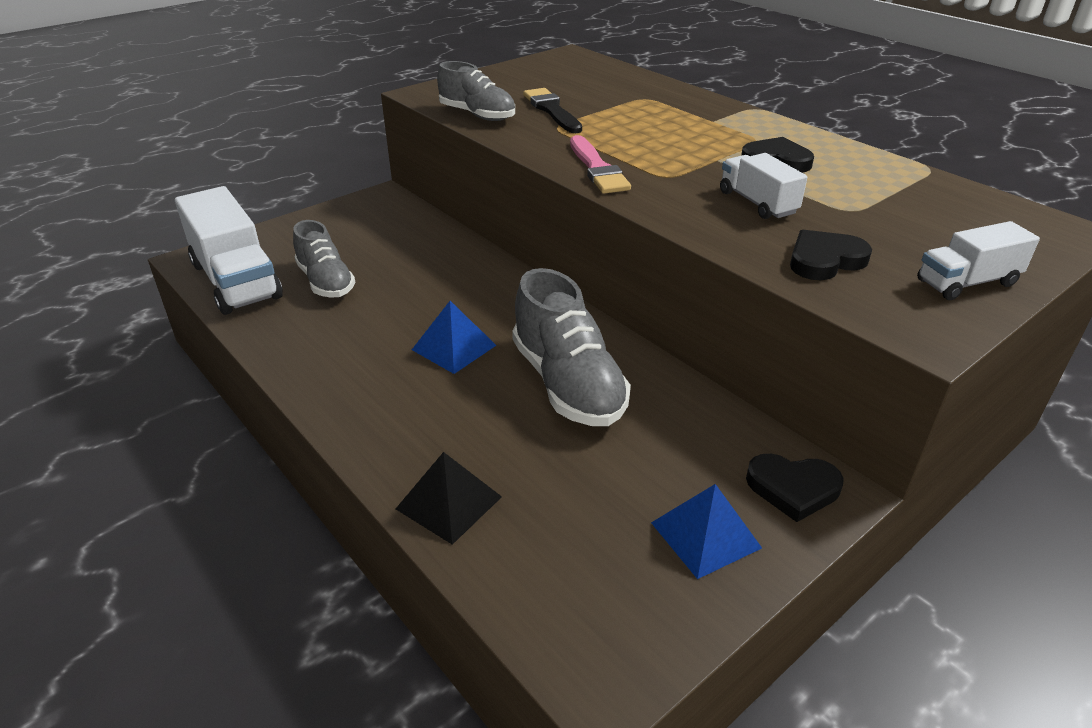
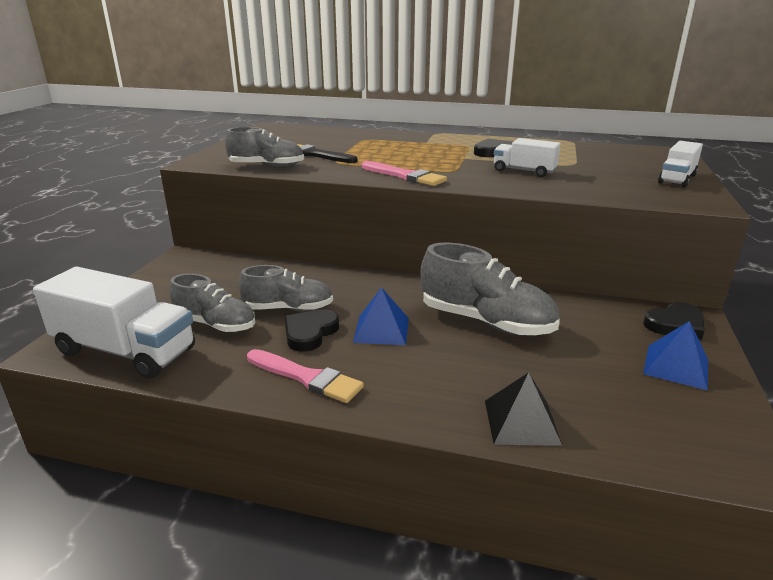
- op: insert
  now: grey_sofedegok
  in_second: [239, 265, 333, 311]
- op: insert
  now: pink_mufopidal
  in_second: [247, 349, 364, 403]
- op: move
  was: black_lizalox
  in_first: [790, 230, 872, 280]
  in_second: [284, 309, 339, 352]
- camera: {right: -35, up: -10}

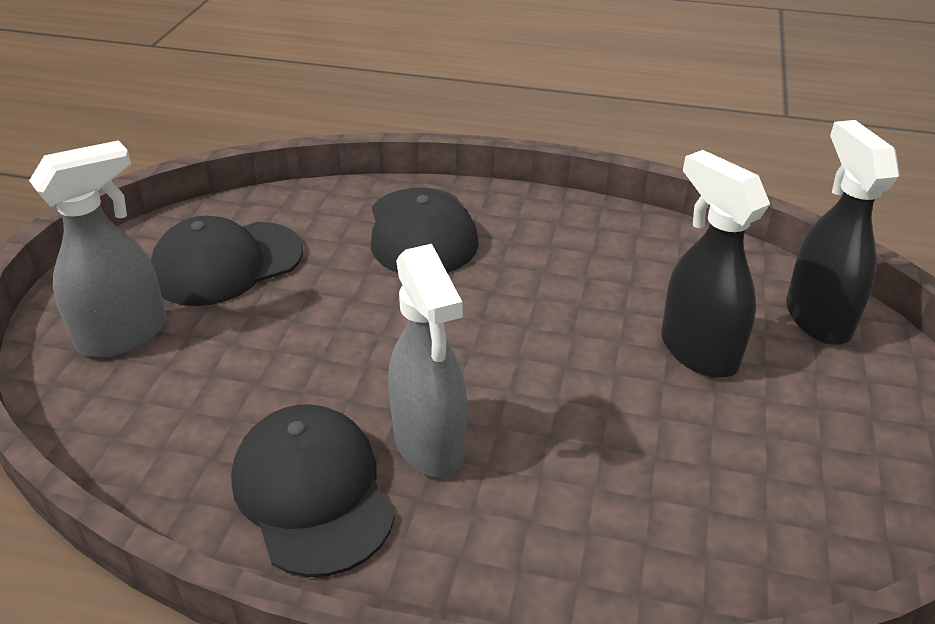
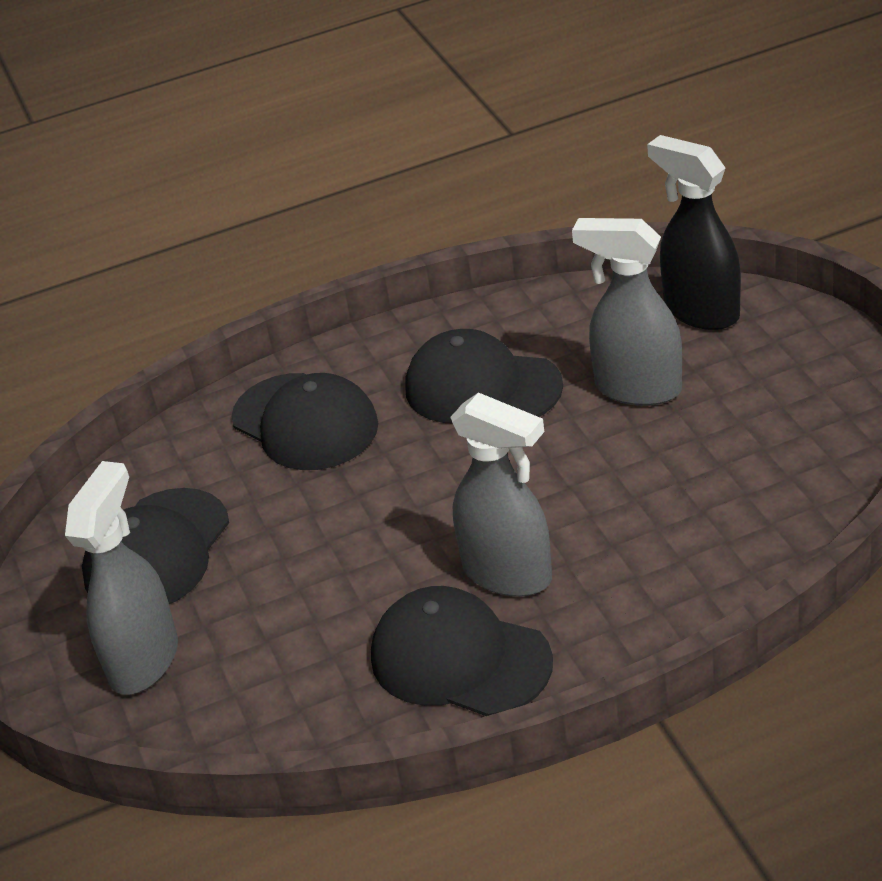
- op: insert
  now: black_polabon
  in_second: [405, 329, 563, 423]
- op: recolor
  was: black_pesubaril
  now: grey_pesubaril
  in_first: [661, 150, 770, 378]
  in_second: [572, 218, 682, 406]
- camera: {right: -30, up: 0}

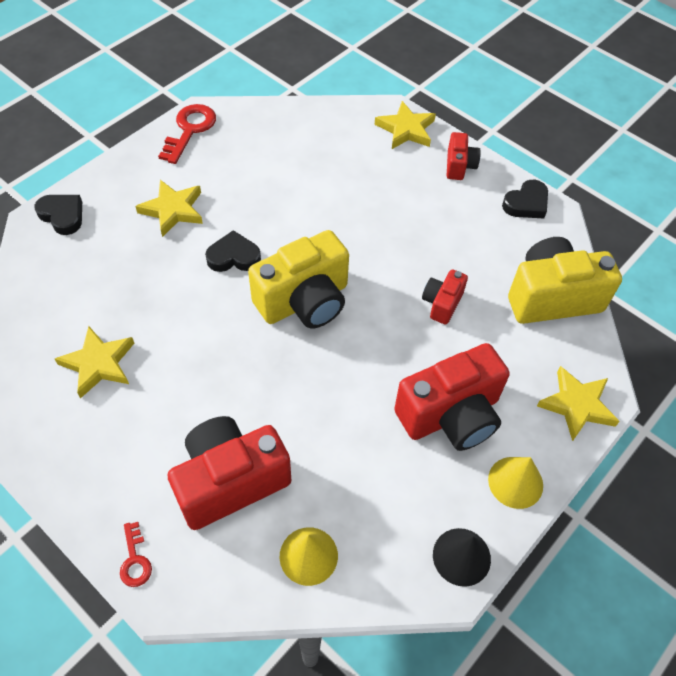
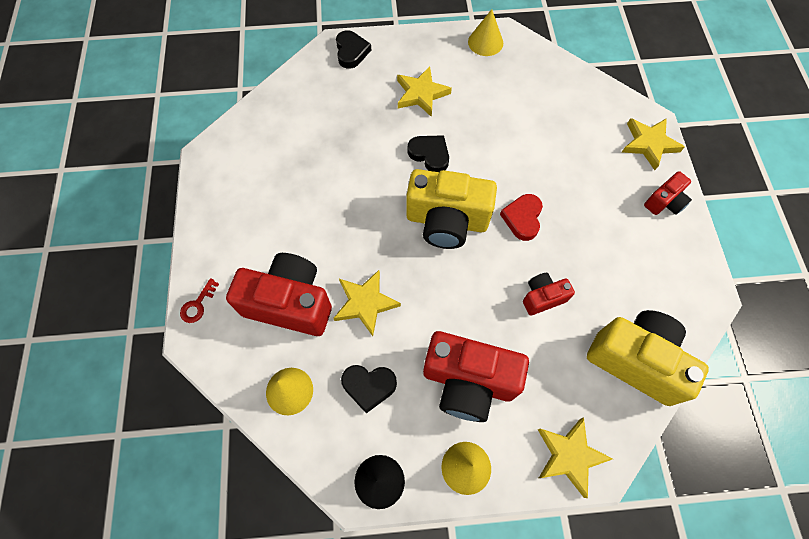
- op: move
  was: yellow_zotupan
  in_first: [55, 326, 134, 398]
  in_second: [333, 270, 401, 336]
- op: move
  was: black_lizalox
  in_first: [502, 180, 548, 218]
  in_second: [341, 365, 397, 413]
- op: replace
  was: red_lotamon
  now: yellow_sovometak
  in_first: [158, 104, 216, 164]
  in_second: [468, 9, 503, 56]
- op: insert
  now: red_lizalox
  in_second: [500, 194, 543, 241]
- camera: {right: 45, up: 10}

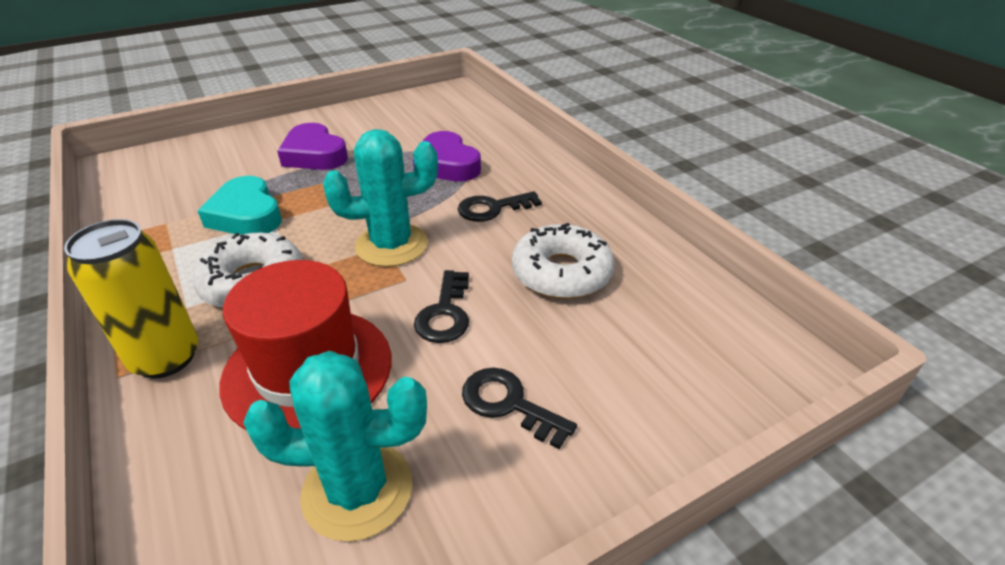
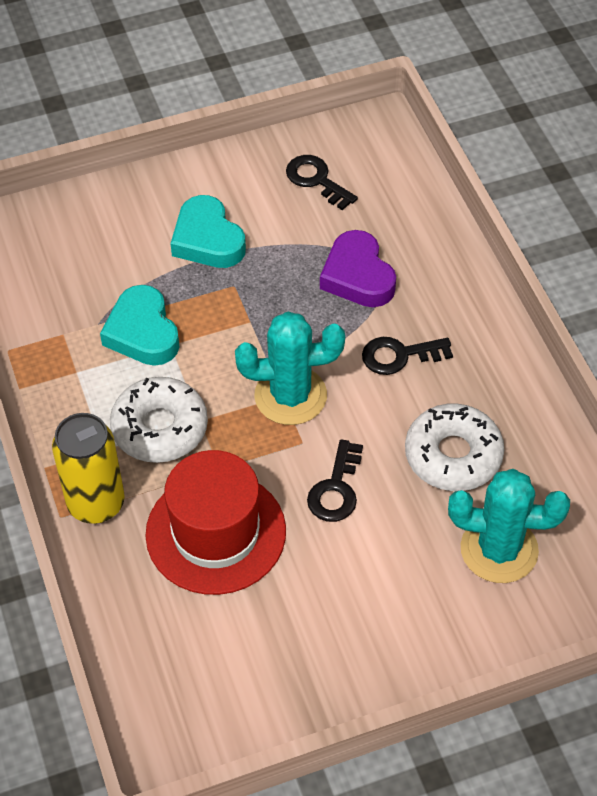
- op: recolor
  was: purple_lizalox
  now: turquoise_lizalox
  in_first: [277, 123, 348, 170]
  in_second: [170, 195, 246, 268]
- op: move
  was: black_lotamon
  in_first: [462, 368, 577, 449]
  in_second: [286, 155, 358, 211]
- op: move
  was: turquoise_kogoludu
  in_first: [243, 351, 427, 542]
  in_second: [448, 469, 570, 583]
- camera: {right: 10, up: 15}

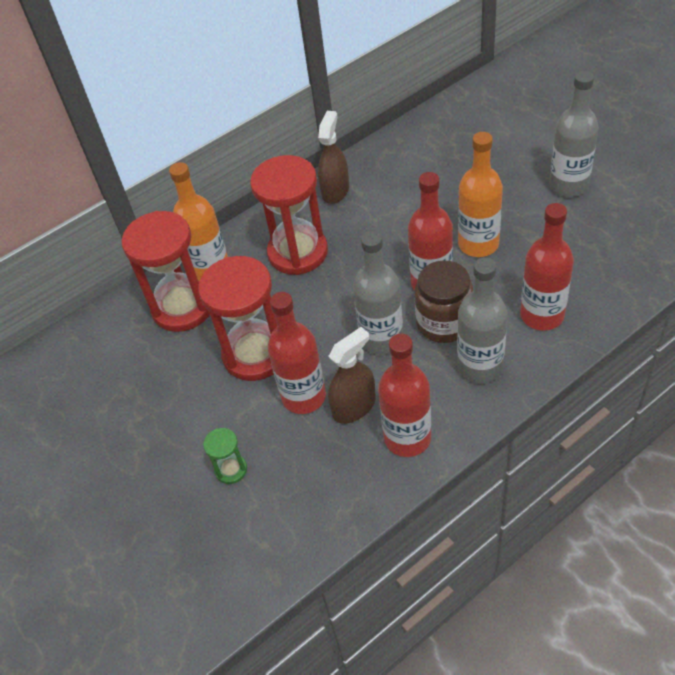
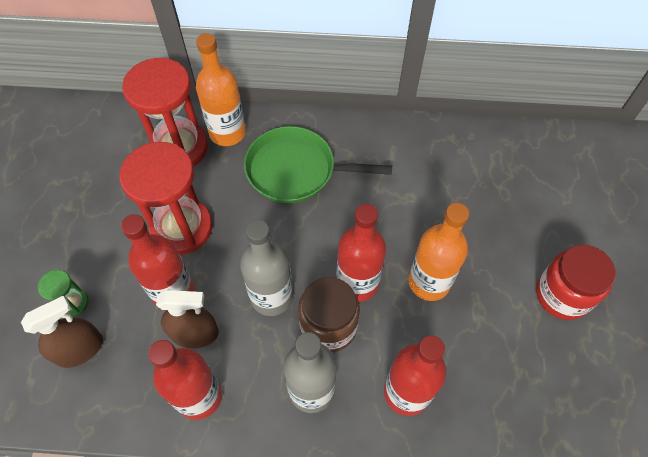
- op: move
  was: brown_pesubaril
  in_first: [318, 111, 349, 204]
  in_second: [21, 296, 103, 368]
- op: replace
  was: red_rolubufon
  now: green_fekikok
  in_first: [250, 155, 328, 275]
  in_second: [244, 126, 392, 203]
- op: replace
  was: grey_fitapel
  now: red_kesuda
  in_first: [549, 71, 599, 197]
  in_second: [536, 245, 616, 320]
- camera: {right: 35, up: 10}

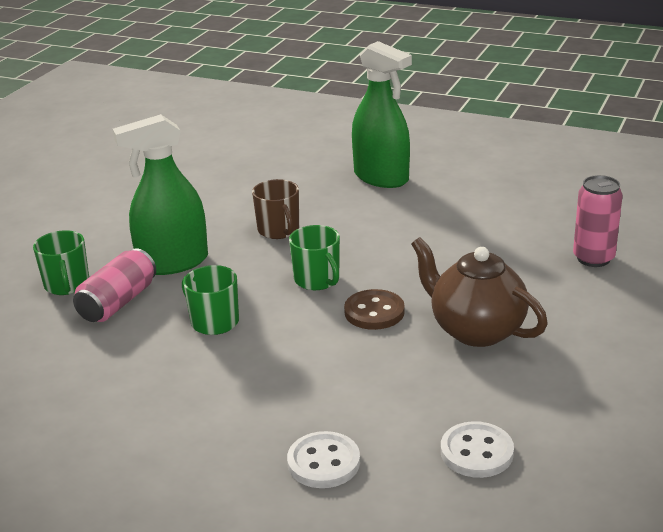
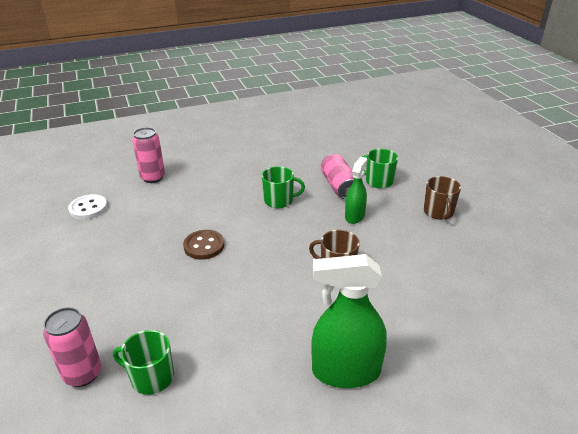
- op: move
  was: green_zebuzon
  in_first: [289, 225, 340, 290]
  in_second: [113, 330, 174, 395]
- op: replace
  was: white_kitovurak
  now: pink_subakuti
  in_first: [287, 431, 360, 488]
  in_second: [132, 127, 165, 183]
- op: resize
  was: green_pesubaril
  in_first: [113, 114, 208, 275]
  in_second: [345, 157, 367, 224]
  ratio: 0.58
- op: insert
  now: brown_zebuzon
  in_second: [424, 176, 461, 220]
- op: delete
  was: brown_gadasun
  in_first: [411, 237, 548, 347]
- camera: {right: 135, up: 5}

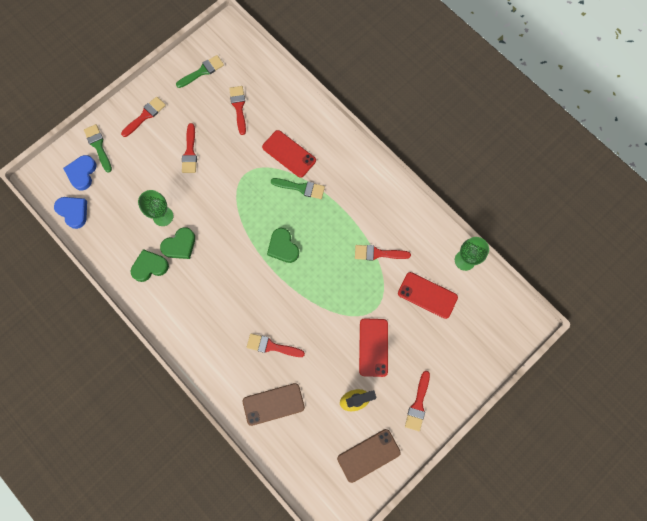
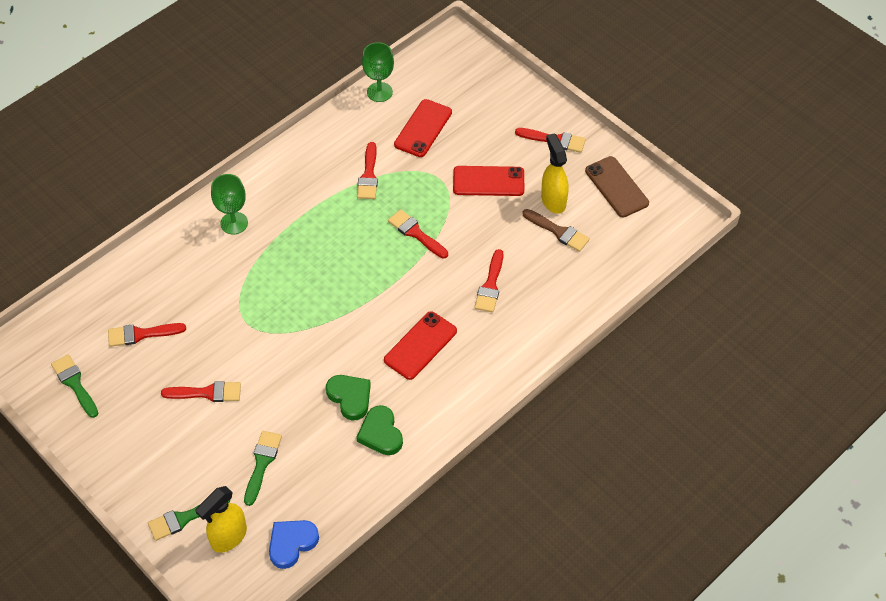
- op: replace
  was: blue_lizalox
  now: yellow_pesubaril
  in_first: [63, 155, 96, 190]
  in_second: [195, 486, 247, 553]
- op: move
  was: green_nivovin
  in_first: [138, 190, 173, 226]
  in_second: [211, 174, 248, 235]
- op: move
  was: green_mufopidal
  in_first: [271, 178, 325, 199]
  in_second: [244, 431, 282, 506]
- op: move
  was: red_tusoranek
  in_first: [262, 130, 316, 178]
  in_second: [384, 311, 457, 380]
- op: move
  was: red_mufopidal
  in_first: [121, 96, 166, 137]
  in_second: [388, 209, 448, 259]
- op: insert
  now: brown_mufopidal
  in_second: [522, 209, 590, 252]
- op: delete
  was: brown_tusoranek
  in_first: [243, 383, 305, 426]
- op: delete
  was: green_lizalox
  in_first: [267, 228, 299, 263]
- camera: {right: -90, up: -20}

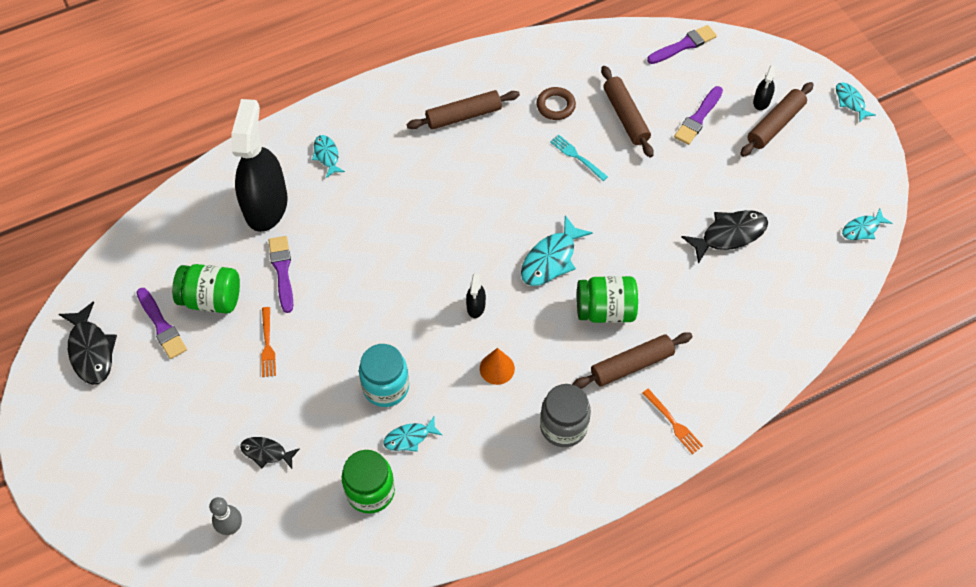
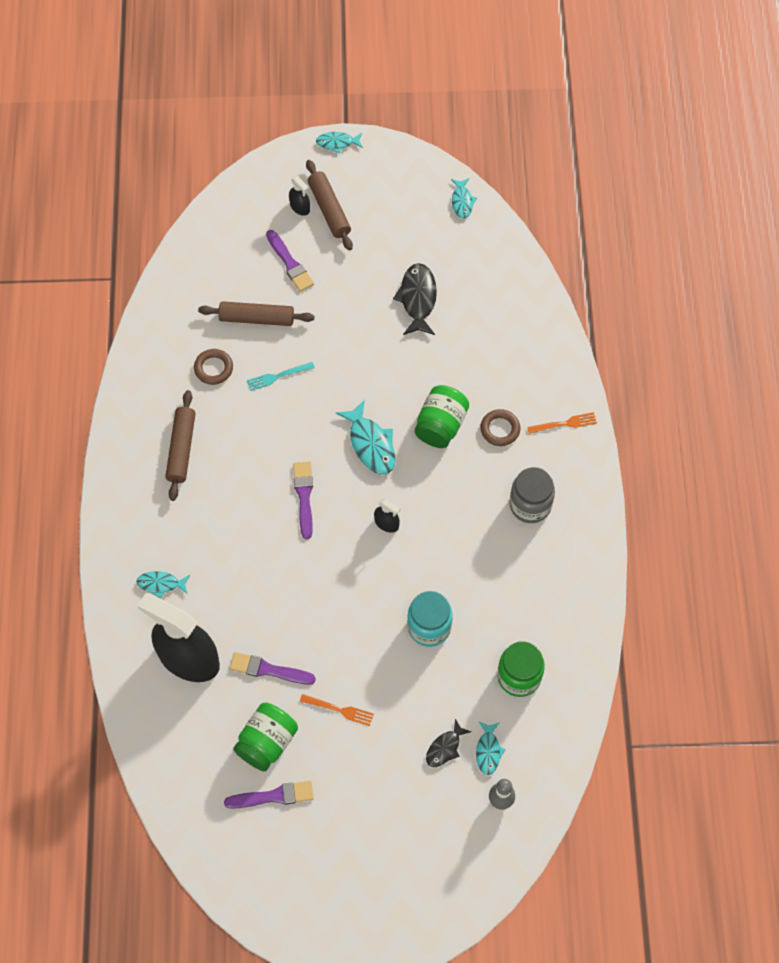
- op: move
  was: purple_mufopidal
  in_first: [647, 25, 717, 64]
  in_second: [293, 462, 313, 539]
- op: move
  was: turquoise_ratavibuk
  in_first: [383, 415, 442, 452]
  in_second: [476, 722, 506, 775]
- op: replace
  was: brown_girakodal
  now: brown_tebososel
  in_first: [572, 332, 693, 389]
  in_second: [480, 409, 520, 446]
- op: delete
  was: black_ratavibuk
  in_first: [59, 301, 117, 385]
- op: delete
  was: orange_sovometak
  in_first: [480, 348, 515, 385]
- camera: {right: -65, up: 5}

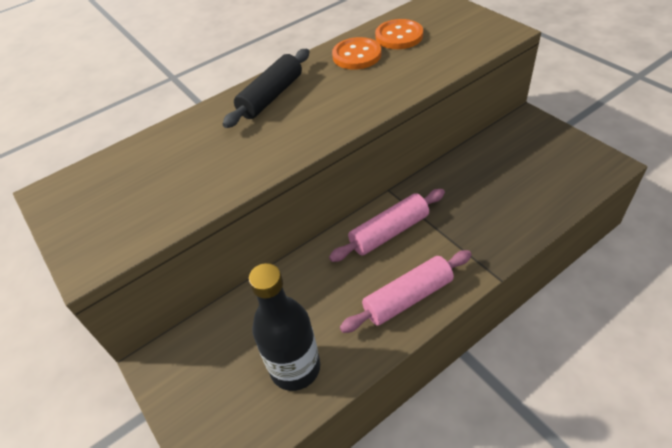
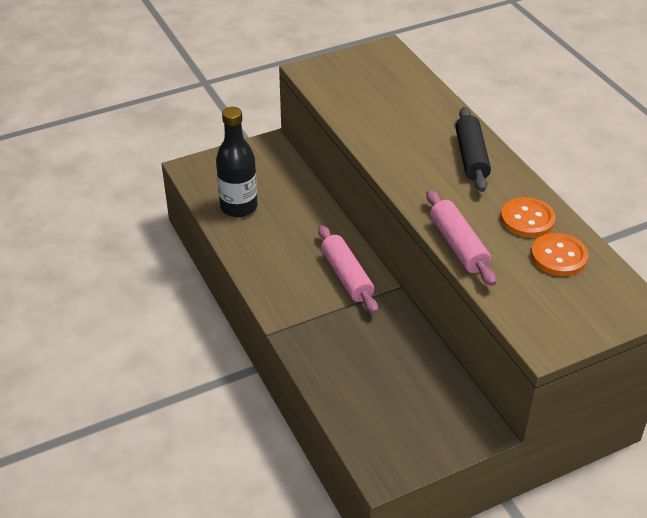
- op: move
  was: pink_girakodal
  in_first: [340, 250, 472, 333]
  in_second: [426, 190, 496, 286]
- op: rotate
  was: black_girakodal
  in_first: [223, 49, 309, 128]
  in_second: [455, 107, 491, 192]
  clockwise: 45
- camera: {right: 95, up: -5}

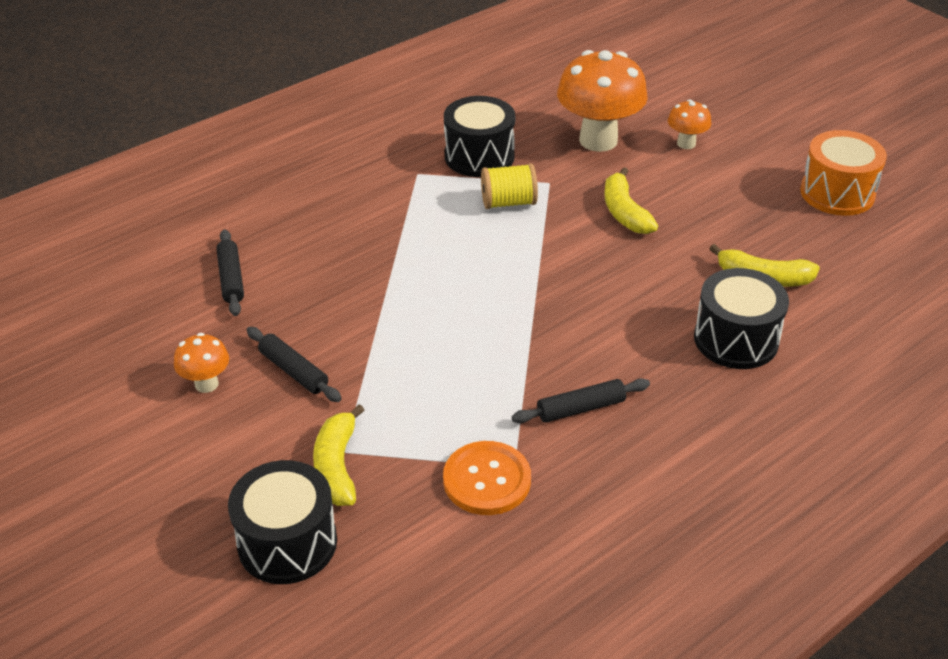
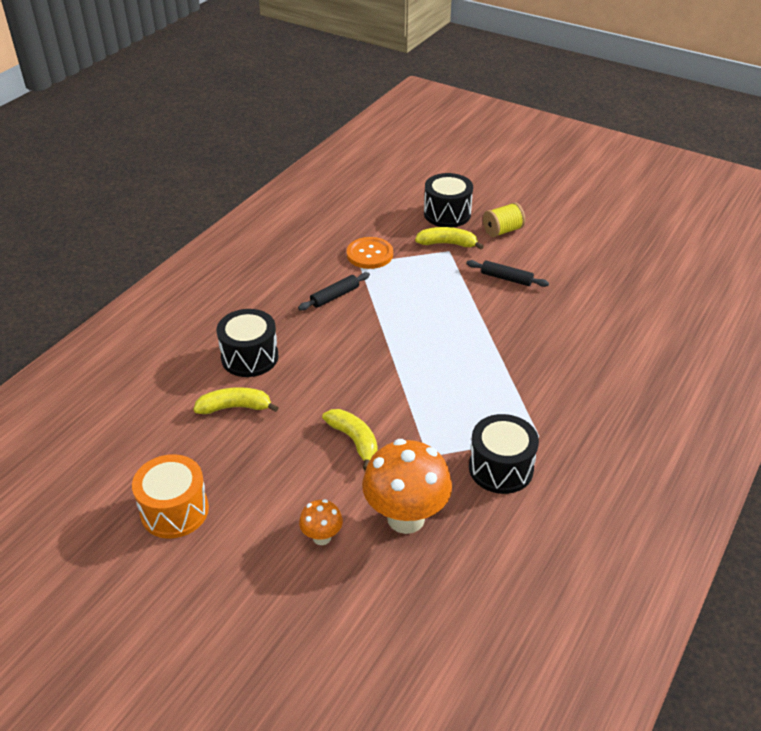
- op: rotate
  was: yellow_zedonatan
  in_first: [313, 404, 364, 506]
  in_second: [415, 227, 484, 249]
  clockwise: -60
- op: move
  was: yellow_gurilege
  in_first: [481, 163, 538, 209]
  in_second: [483, 202, 525, 237]
- op: delete
  was: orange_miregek
  in_first: [174, 333, 229, 393]
- op: delete
  was: black_girakodal
  in_first: [216, 229, 244, 316]
- camera: {right: 160, up: 0}

